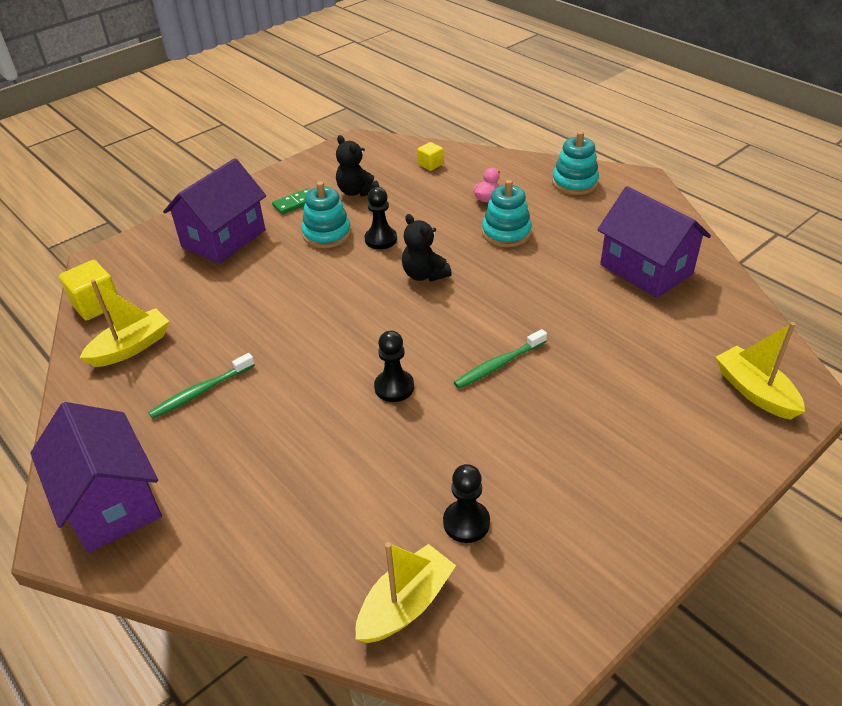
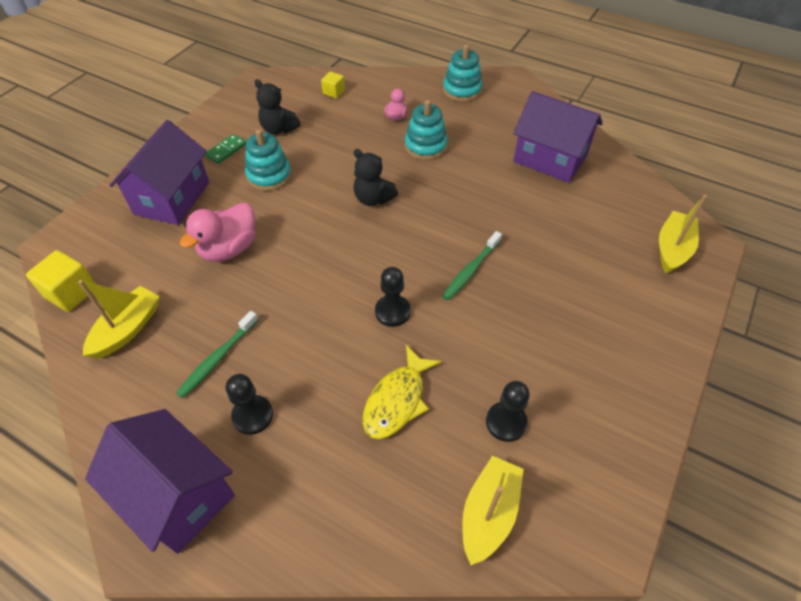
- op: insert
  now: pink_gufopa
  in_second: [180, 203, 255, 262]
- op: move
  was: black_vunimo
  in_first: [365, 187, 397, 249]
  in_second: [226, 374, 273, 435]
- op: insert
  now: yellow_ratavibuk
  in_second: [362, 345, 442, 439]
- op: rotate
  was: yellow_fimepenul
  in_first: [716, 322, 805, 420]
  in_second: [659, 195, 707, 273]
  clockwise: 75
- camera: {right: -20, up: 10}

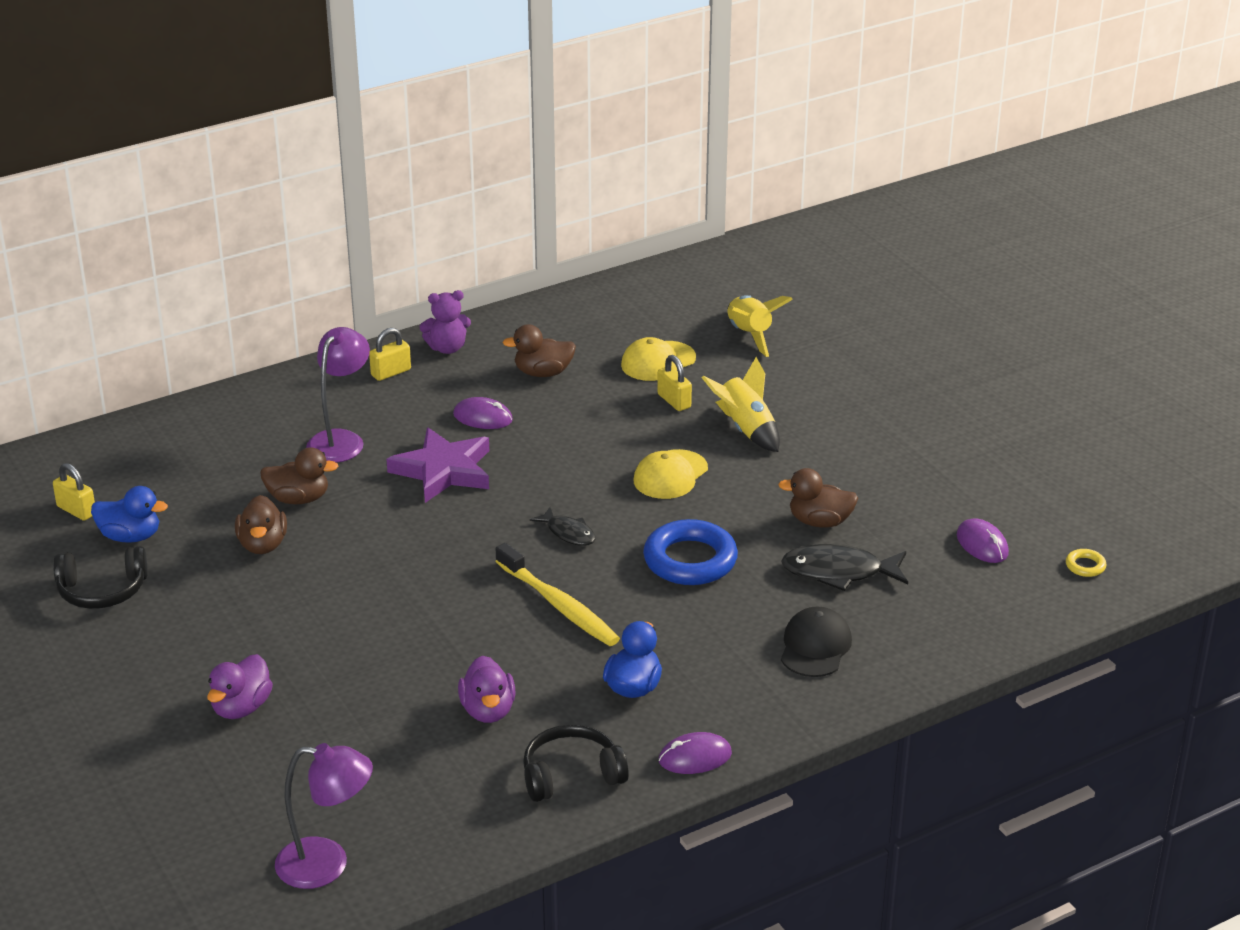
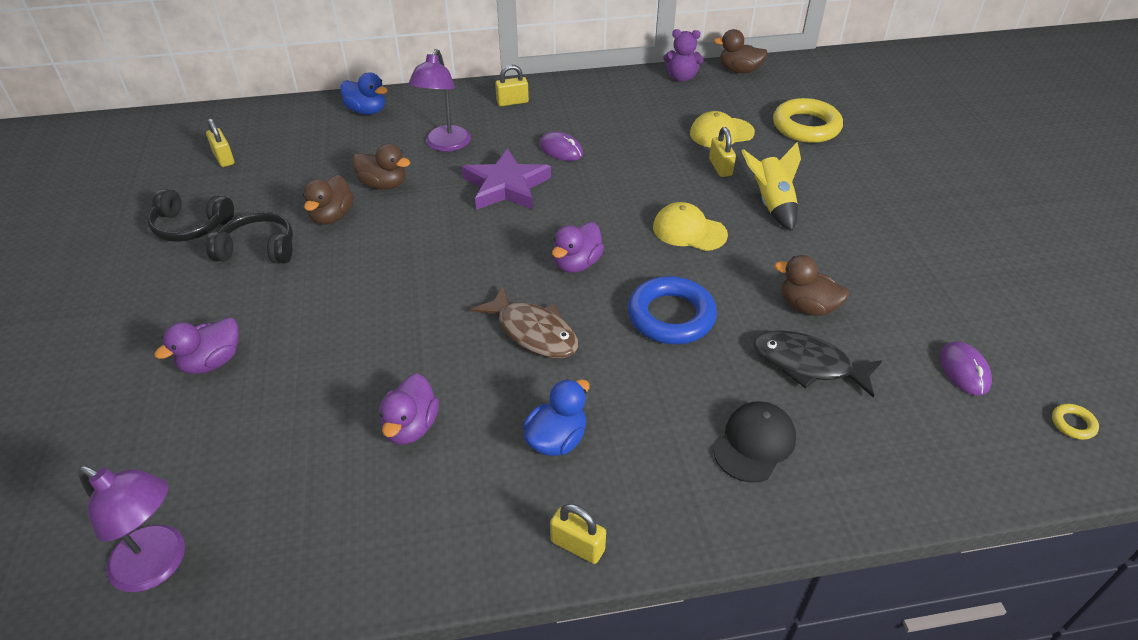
- op: move
  was: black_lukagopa
  in_first: [523, 725, 629, 802]
  in_second: [206, 212, 293, 264]
- op: move
  was: blue_gufopa
  in_first: [91, 486, 168, 543]
  in_second: [340, 72, 388, 115]
- op: rotate
  was: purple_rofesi
  in_first: [306, 327, 370, 463]
  in_second: [408, 49, 471, 152]
  clockwise: 150
- op: replace
  was: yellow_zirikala
  now: brown_ratavibuk
  in_first: [495, 543, 620, 646]
  in_second: [471, 286, 578, 358]
- op: replace
  was: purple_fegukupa
  now: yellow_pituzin
  in_first: [659, 732, 732, 774]
  in_second: [550, 504, 606, 564]
- op: replace
  was: black_ratavibuk
  now: purple_gufopa
  in_first: [530, 507, 596, 546]
  in_second: [552, 222, 604, 273]
- op: rotate
  was: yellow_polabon
  in_first: [634, 449, 708, 499]
  in_second: [653, 202, 728, 251]
  clockwise: 60
- op: move
  was: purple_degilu
  in_first: [419, 290, 471, 354]
  in_second: [663, 29, 704, 82]
- op: move
  was: brown_gufopa
  in_first: [502, 324, 576, 377]
  in_second: [714, 29, 768, 73]
- op: replace
  was: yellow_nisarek
  now: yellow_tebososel
  in_first: [728, 295, 793, 357]
  in_second: [773, 98, 843, 143]
- camera: {right: 20, up: 10}

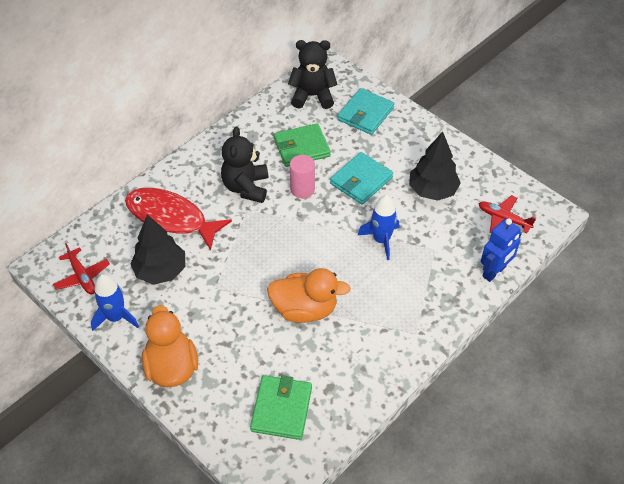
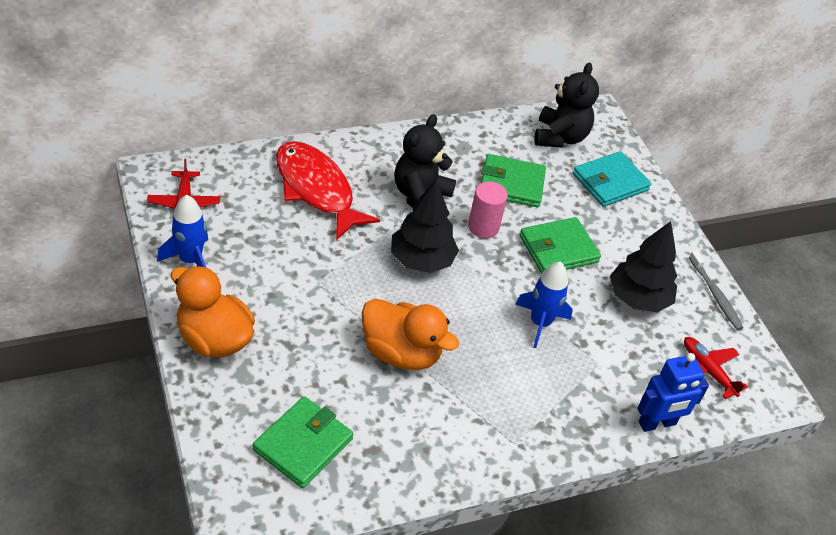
- op: rotate
  was: orange_gufopa
  in_first: [142, 305, 198, 387]
  in_second: [171, 266, 255, 357]
  clockwise: -60
- op: move
  was: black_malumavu
  in_first: [130, 214, 185, 285]
  in_second: [391, 180, 459, 273]
- op: recolor
  was: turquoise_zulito
  now: green_zulito
  in_first: [330, 152, 393, 205]
  in_second: [520, 217, 601, 274]
- op: rotate
  was: black_degilu
  in_first: [288, 40, 338, 109]
  in_second: [535, 62, 599, 148]
  clockwise: 75
- op: insert
  now: grey_zirikala
  in_second: [689, 250, 743, 330]
- camera: {right: 20, up: -5}

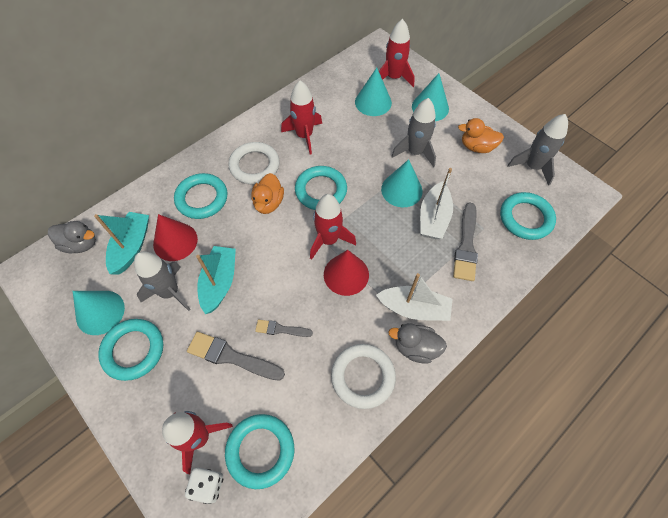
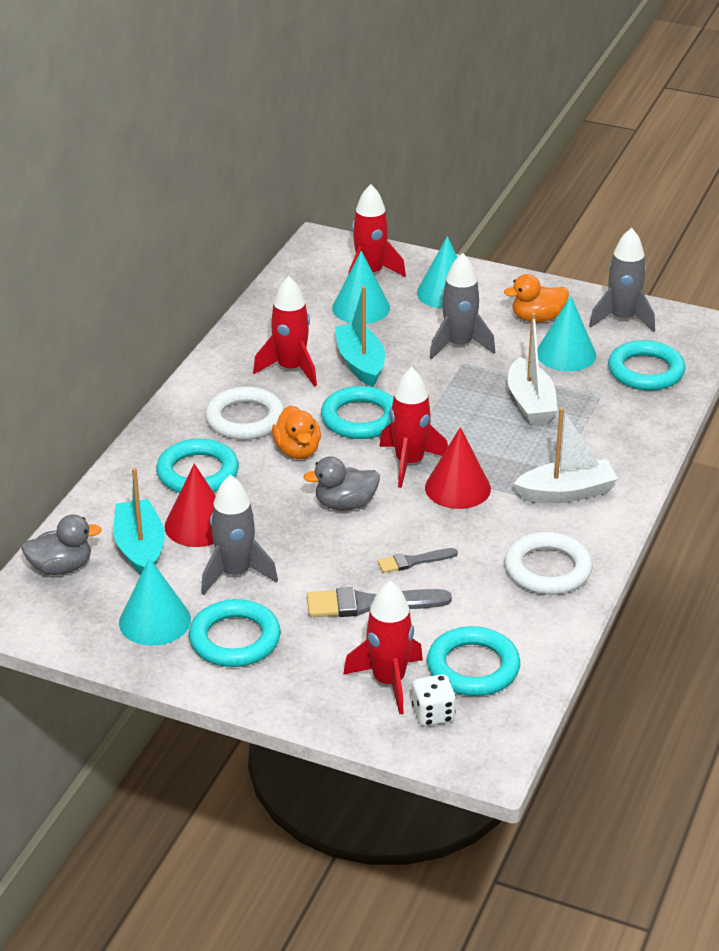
- op: move
  was: grey_gufopa
  in_first: [388, 323, 447, 364]
  in_second: [303, 456, 380, 510]
- op: move
  was: turquoise_fimepenul
  in_first: [196, 246, 236, 314]
  in_second: [335, 286, 385, 387]
- op: move
  was: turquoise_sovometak
  in_first: [381, 159, 423, 207]
  in_second: [537, 296, 596, 371]
- op: delete
  was: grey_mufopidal
  in_first: [453, 203, 478, 281]
- camera: {right: -25, up: -25}

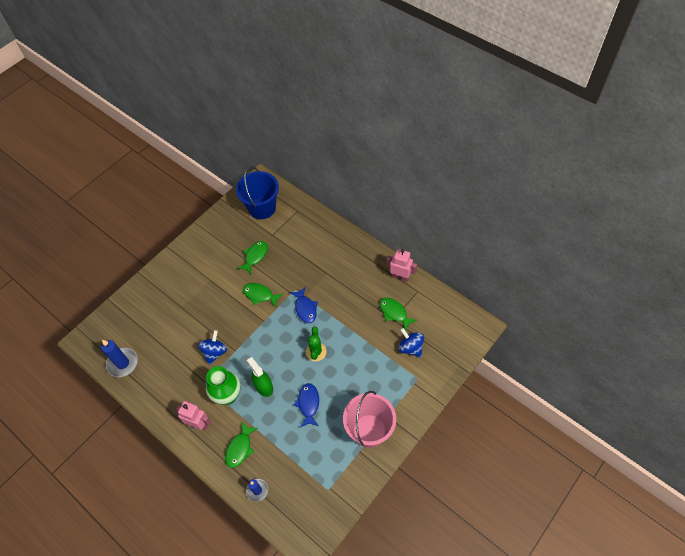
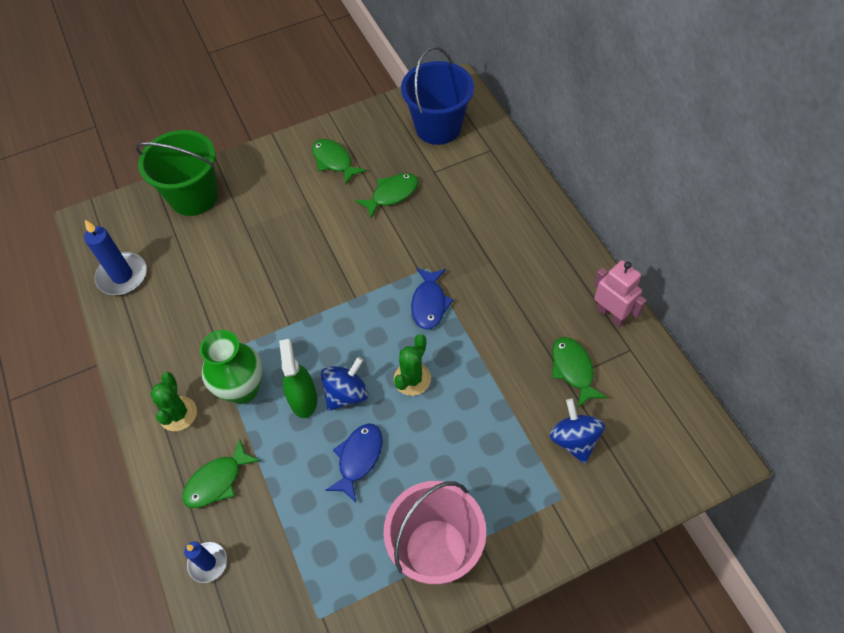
- op: insert
  now: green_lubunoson
  in_second: [135, 130, 218, 216]
- op: replace
  was: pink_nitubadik
  now: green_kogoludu
  in_first: [176, 401, 211, 431]
  in_second: [150, 372, 197, 431]
- op: move
  was: green_ratavibuk
  in_first: [243, 283, 283, 307]
  in_second: [312, 139, 367, 184]
- op: move
  was: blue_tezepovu
  in_first: [198, 330, 227, 365]
  in_second: [321, 357, 368, 411]
- camera: {right: 25, up: 0}

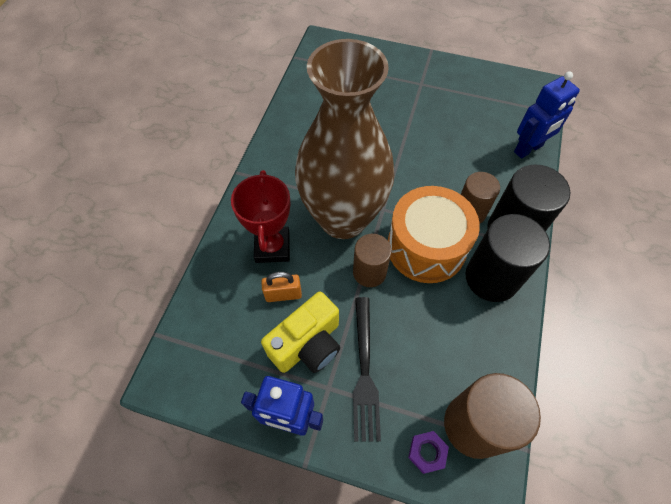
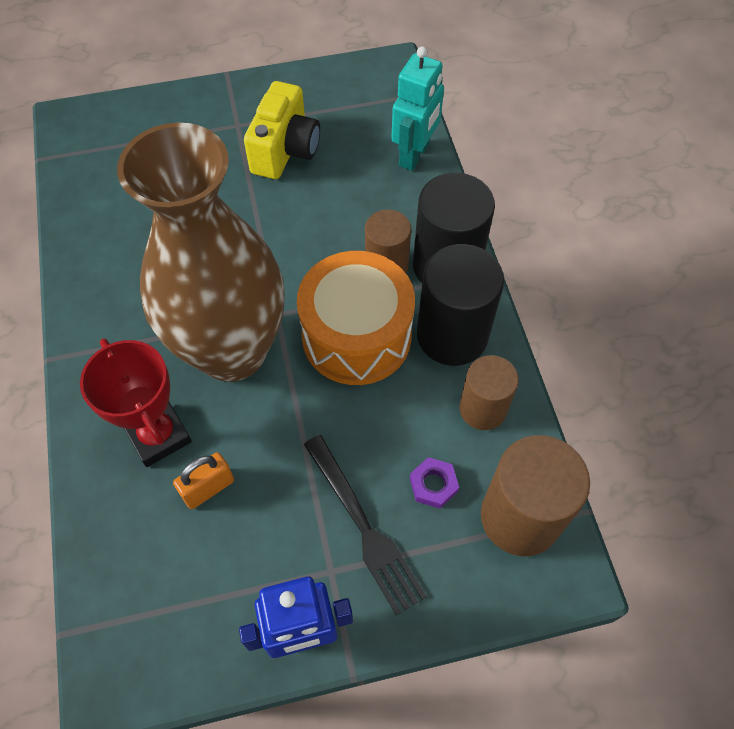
- op: move
  was: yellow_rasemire
  in_first: [261, 292, 340, 373]
  in_second: [244, 81, 320, 179]
- op: recolor
  was: blue_nitubadik
  now: turquoise_nitubadik
  in_first: [514, 71, 580, 159]
  in_second: [391, 46, 444, 171]
- op: move
  was: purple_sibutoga
  in_first: [408, 431, 449, 474]
  in_second: [410, 457, 459, 508]
- op: move
  was: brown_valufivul
  in_first: [353, 234, 392, 287]
  in_second: [459, 355, 519, 430]
- camera: {right: -30, up: 0}

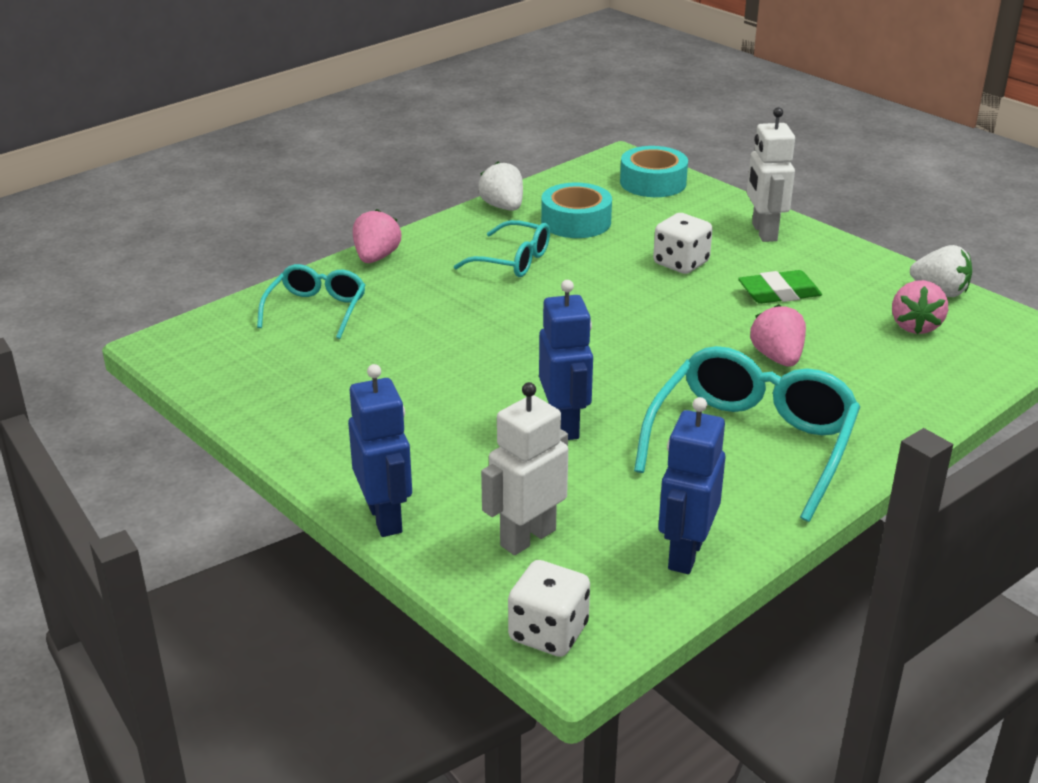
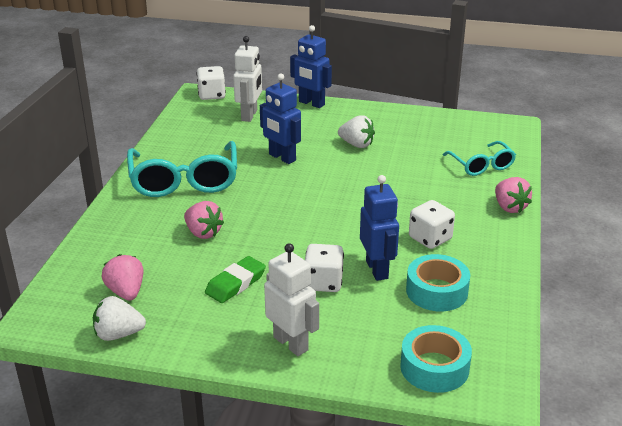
- op: move
  was: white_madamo
  in_first: [478, 162, 523, 211]
  in_second: [338, 115, 375, 148]
- op: move
  was: blue_nitubadik
  in_first: [658, 397, 725, 574]
  in_second: [360, 175, 399, 281]
- op: replace
  was: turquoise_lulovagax
  now: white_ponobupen
  in_first: [454, 220, 550, 277]
  in_second: [409, 200, 455, 249]
- camera: {right: 145, up: 0}

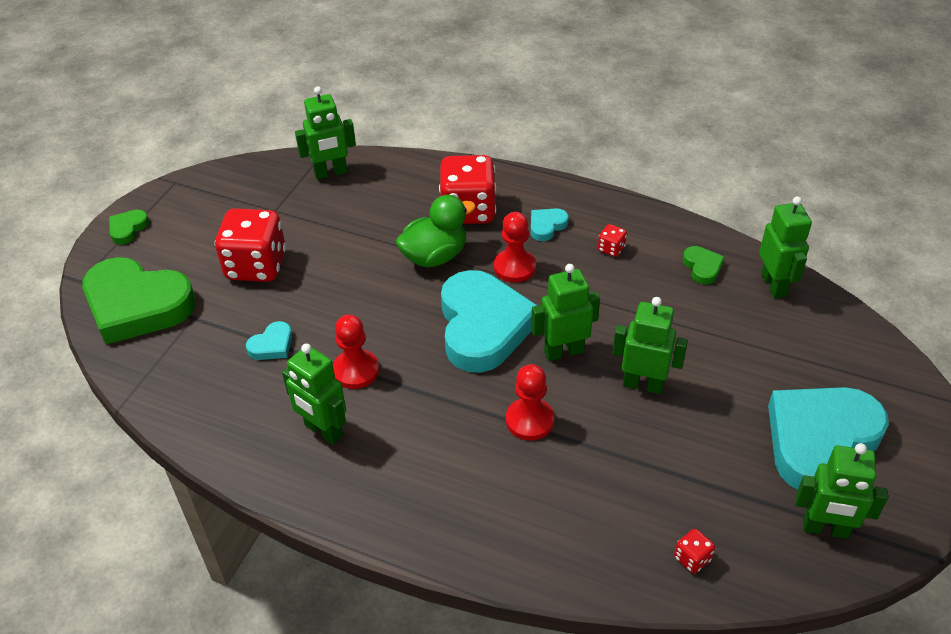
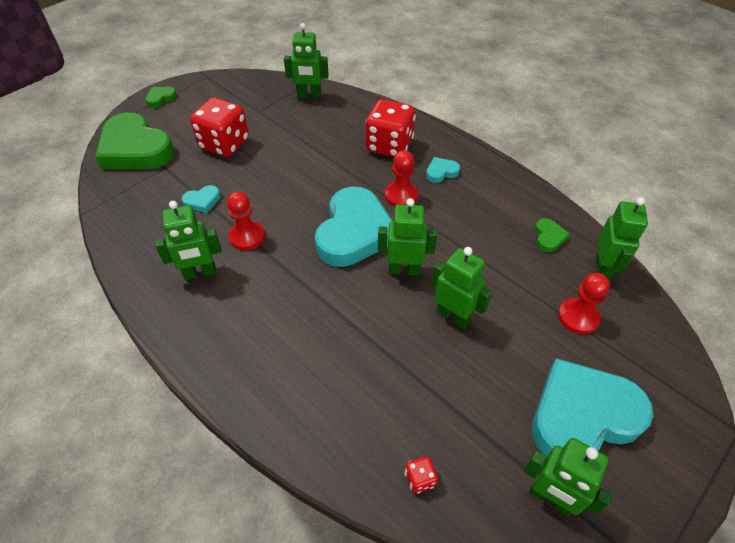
- op: rotate
  was: green_nitubadik
  in_first: [282, 343, 346, 444]
  in_second: [155, 201, 222, 280]
  clockwise: -75
- op: move
  was: red_vunimo
  in_first: [506, 364, 554, 441]
  in_second: [558, 273, 610, 334]
- op: delete
  was: green_gufopa
  in_first: [396, 195, 476, 267]
- op: delete
  was: red_ponobupen
  in_first: [598, 224, 627, 257]
- camera: {right: 20, up: 5}

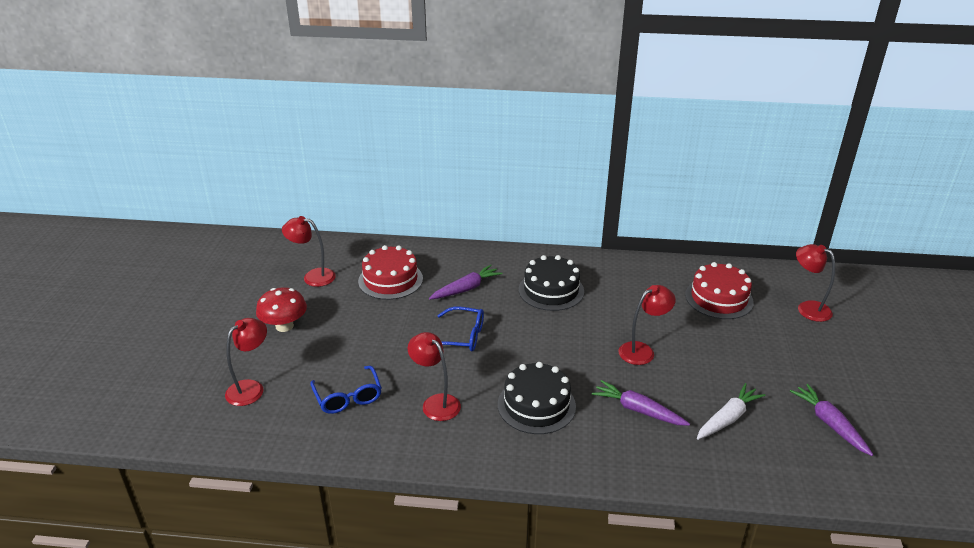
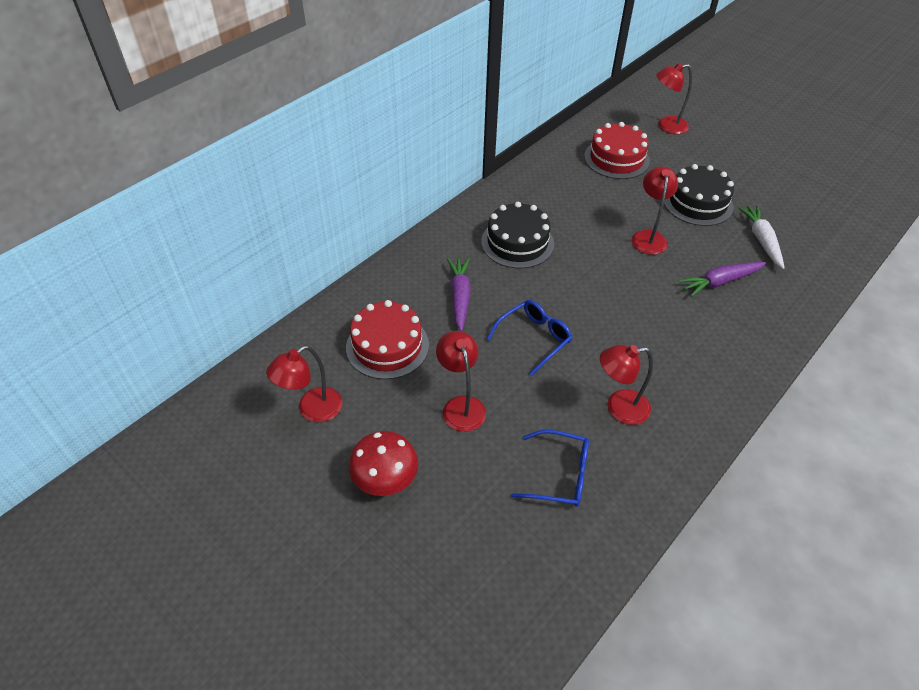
- op: move
  was: red_rofesi
  in_first: [225, 318, 267, 406]
  in_second: [436, 331, 486, 432]
- op: move
  was: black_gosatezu
  in_first: [498, 362, 576, 434]
  in_second: [664, 164, 734, 226]
- op: delete
  was: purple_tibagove
  in_first: [790, 384, 873, 456]
- camera: {right: -55, up: 15}

